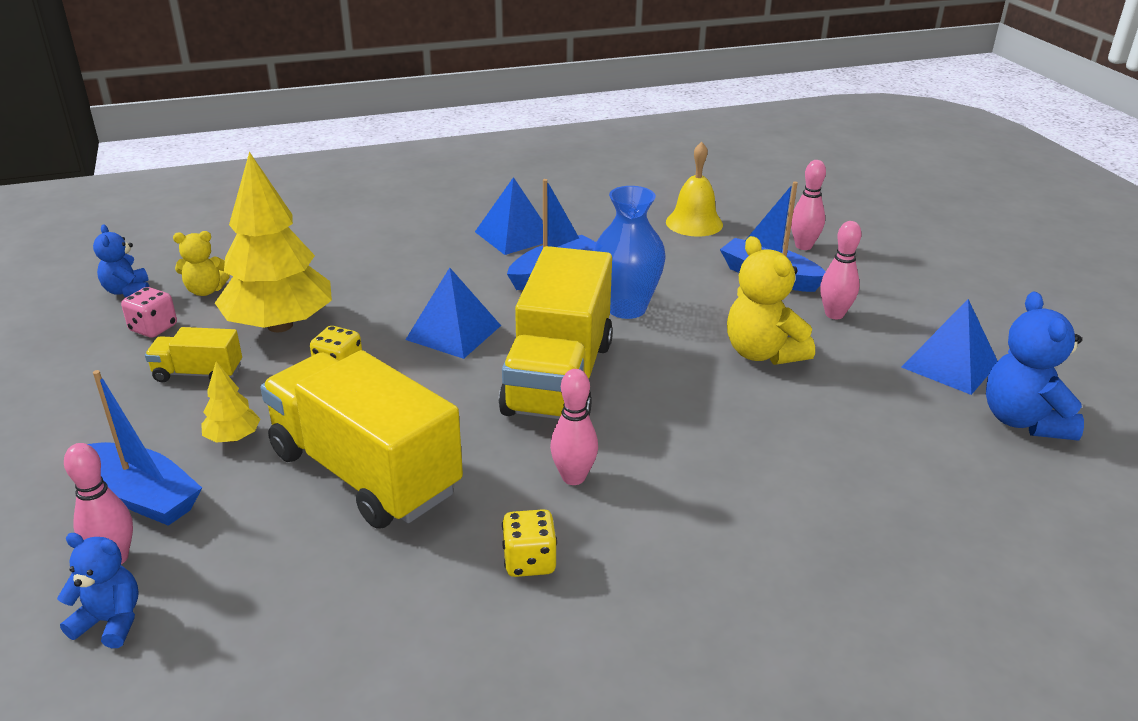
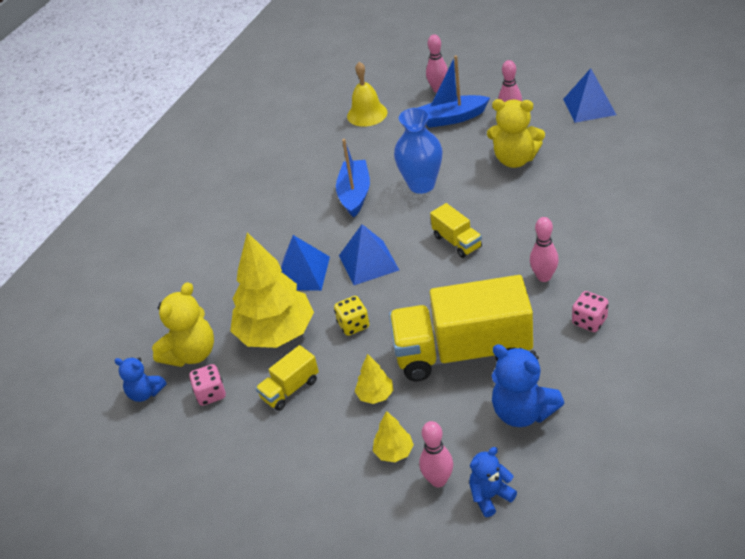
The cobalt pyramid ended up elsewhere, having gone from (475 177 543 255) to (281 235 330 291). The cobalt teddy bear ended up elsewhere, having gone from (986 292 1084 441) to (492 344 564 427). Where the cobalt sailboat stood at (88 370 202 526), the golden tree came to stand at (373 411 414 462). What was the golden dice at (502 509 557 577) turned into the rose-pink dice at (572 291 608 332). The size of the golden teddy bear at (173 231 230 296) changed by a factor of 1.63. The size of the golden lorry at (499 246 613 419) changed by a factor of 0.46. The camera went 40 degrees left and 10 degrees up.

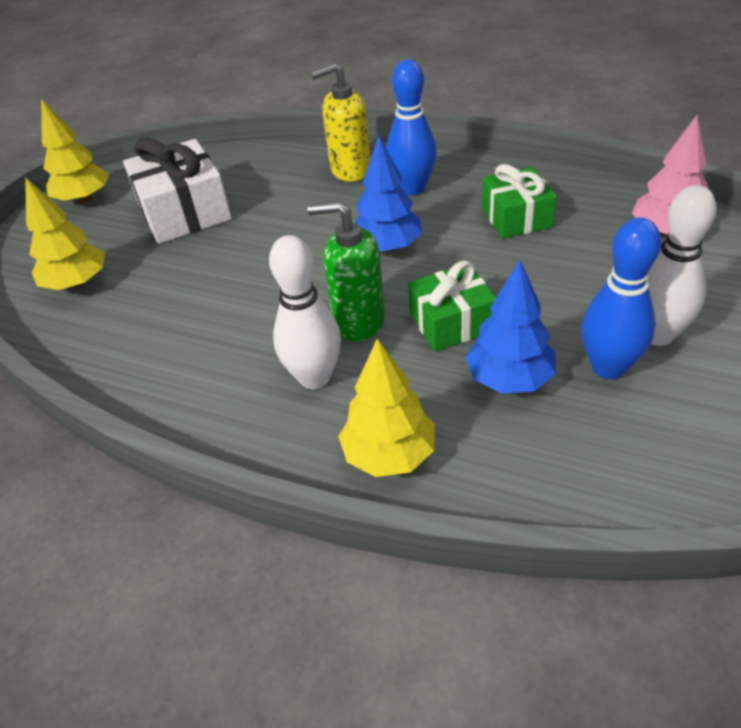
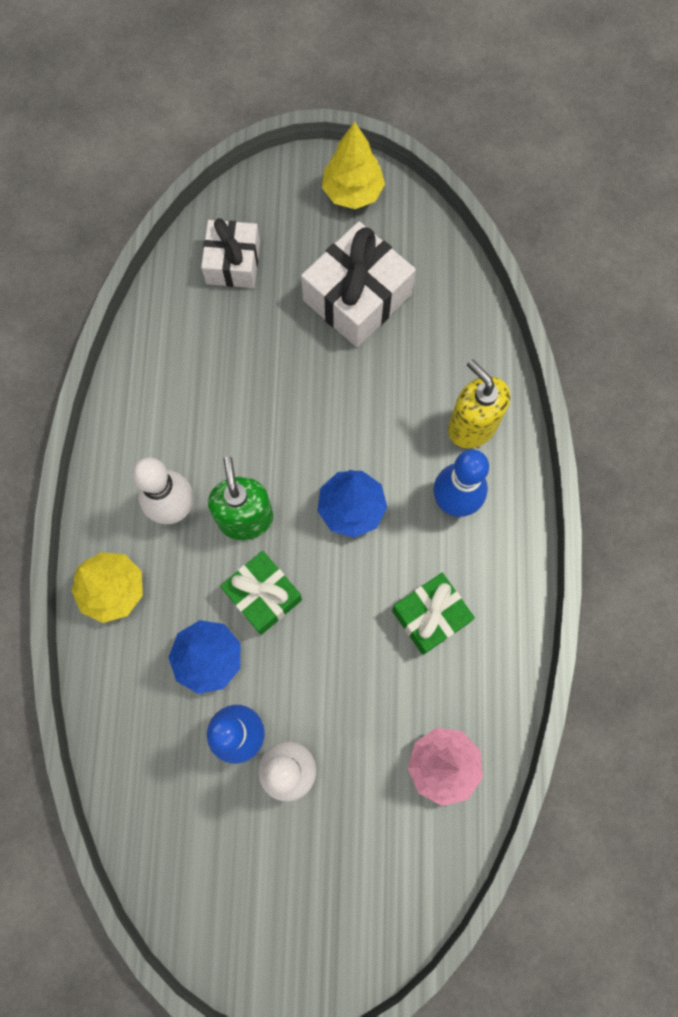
Where the golden tree stood at (25 177 105 290), the pure white present came to stand at (201 218 260 288). The camera went 65 degrees right and 30 degrees up.

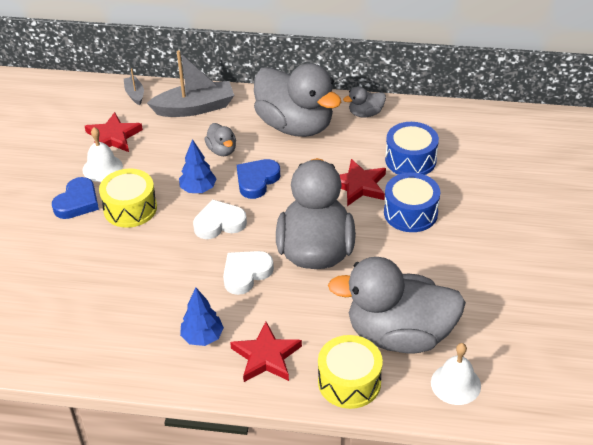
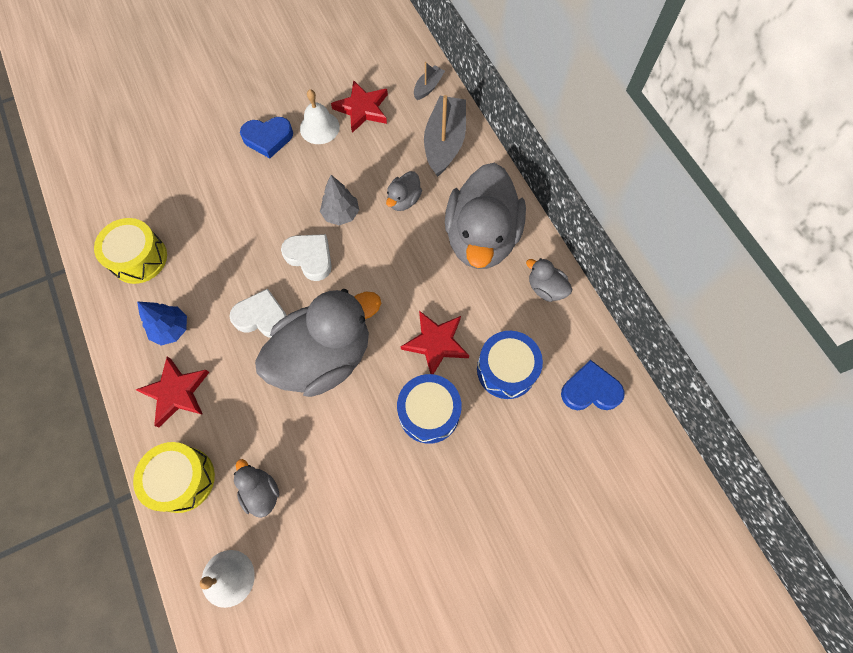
The golden drum ended up elsewhere, having gone from (99 169 157 228) to (94 218 167 284). The cobalt love heart ended up elsewhere, having gone from (237 159 280 199) to (561 360 625 410). What was the cobalt tree at (179 139 217 193) turned into the gray tree at (320 175 359 225). The gray sailboat at (147 50 234 117) ended up facing another way, 120 degrees counterclockwise from before. The size of the gray rubber duck at (328 257 466 353) changed by a factor of 0.43. The camera went 55 degrees right and 25 degrees up.

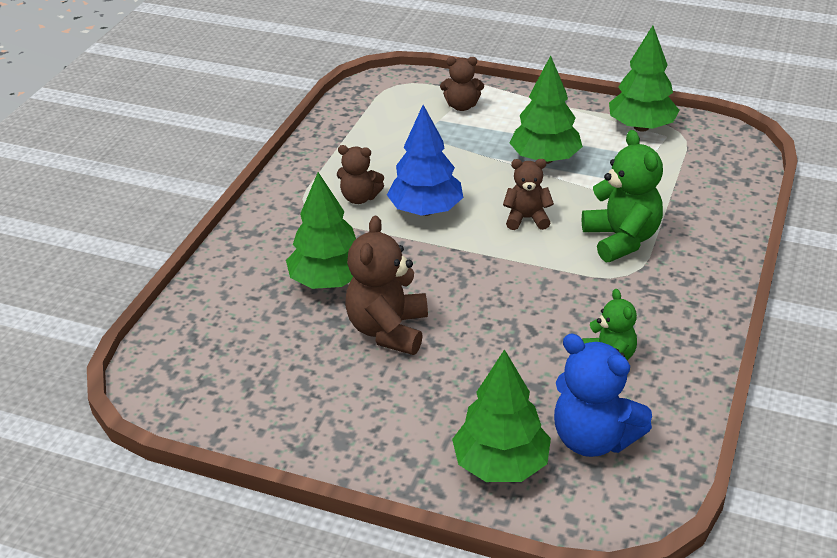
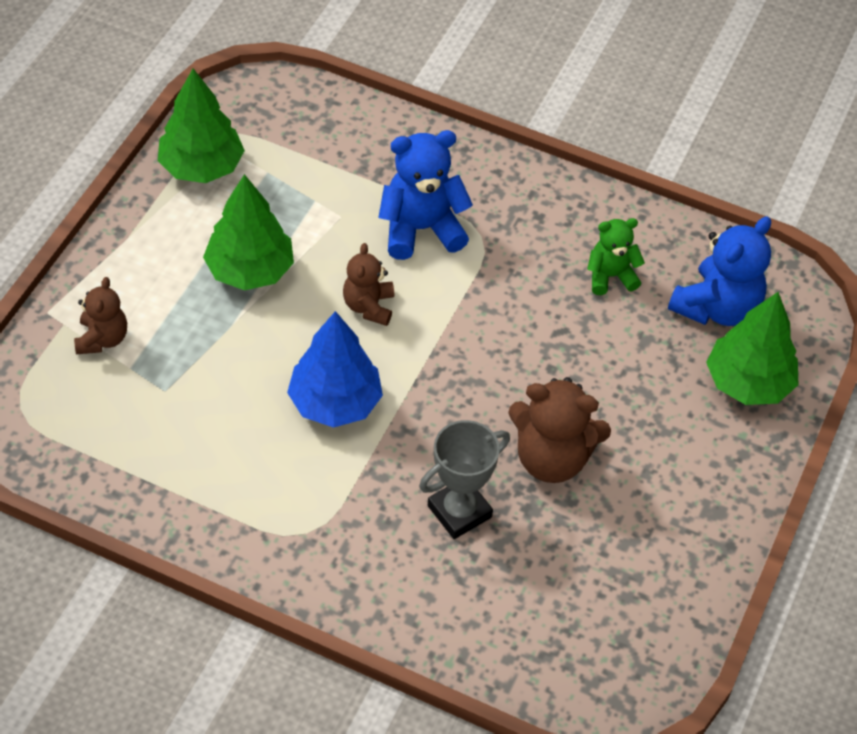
The second view lost the brown teddy bear at (337 145 384 204). Where the leaf-green tree stood at (286 172 356 289), the gray award cup came to stand at (419 420 510 539). What was the leaf-green teddy bear at (582 130 663 262) turned into the cobalt teddy bear at (378 130 473 260). The camera went 90 degrees left and 15 degrees up.

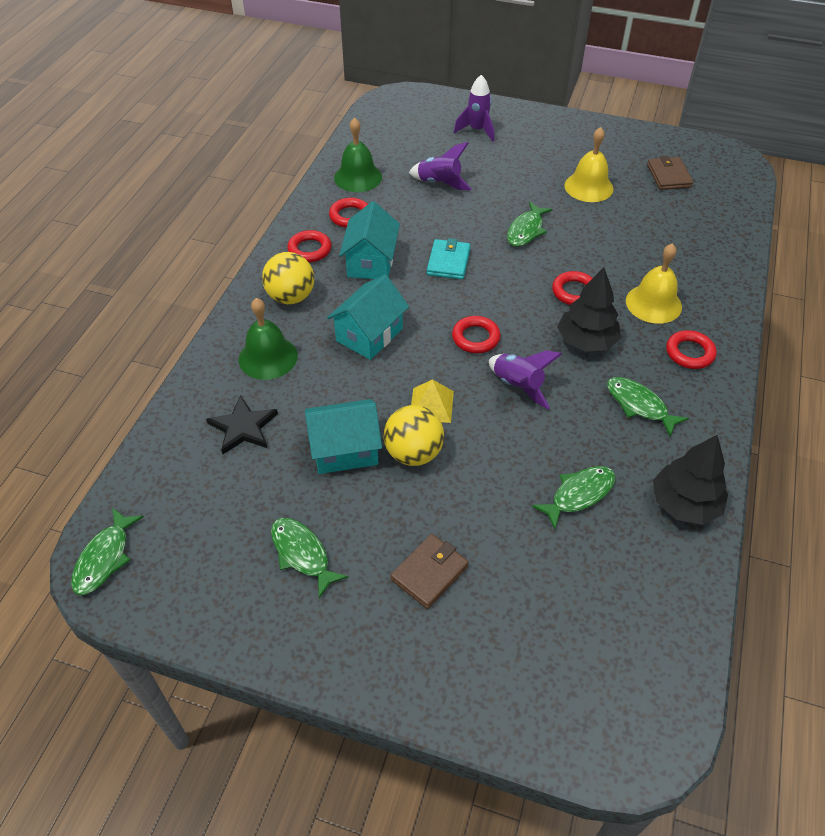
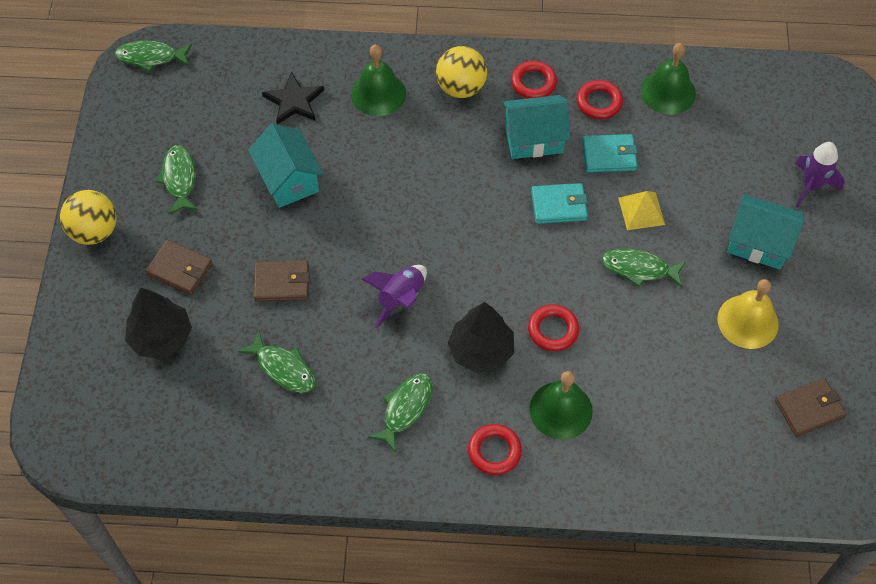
The second view lost the purple spaceship at (409 142 472 190). The second view lost the red hoop at (452 316 500 353). The second view gained the brown wallet at (254 260 310 302). The second view gained the teal wallet at (582 134 637 173). The teal toy house ended up elsewhere, having gone from (327 275 409 360) to (727 194 804 270). The golden play ball ended up elsewhere, having gone from (383 405 444 466) to (60 190 117 245). The golden pyramid ended up elsewhere, having gone from (411 379 454 423) to (618 191 665 230). The black tree ended up elsewhere, having gone from (653 435 728 525) to (125 288 192 359). What was the golden hand bell at (626 243 682 324) turned into the leaf-green hand bell at (530 371 593 440). The leaf-green fish at (271 518 349 598) ended up facing another way, 45 degrees counterclockwise from before. The camera went 75 degrees right and 10 degrees up.

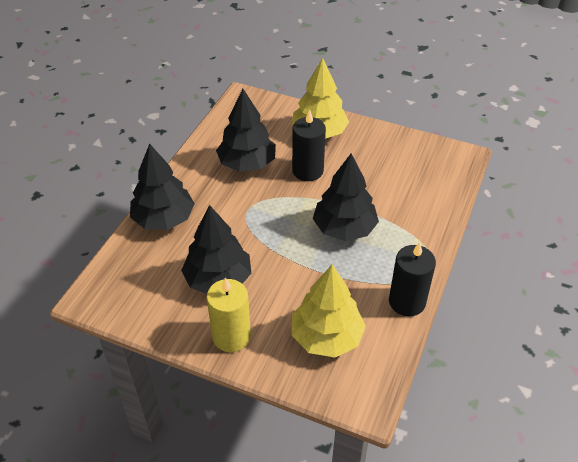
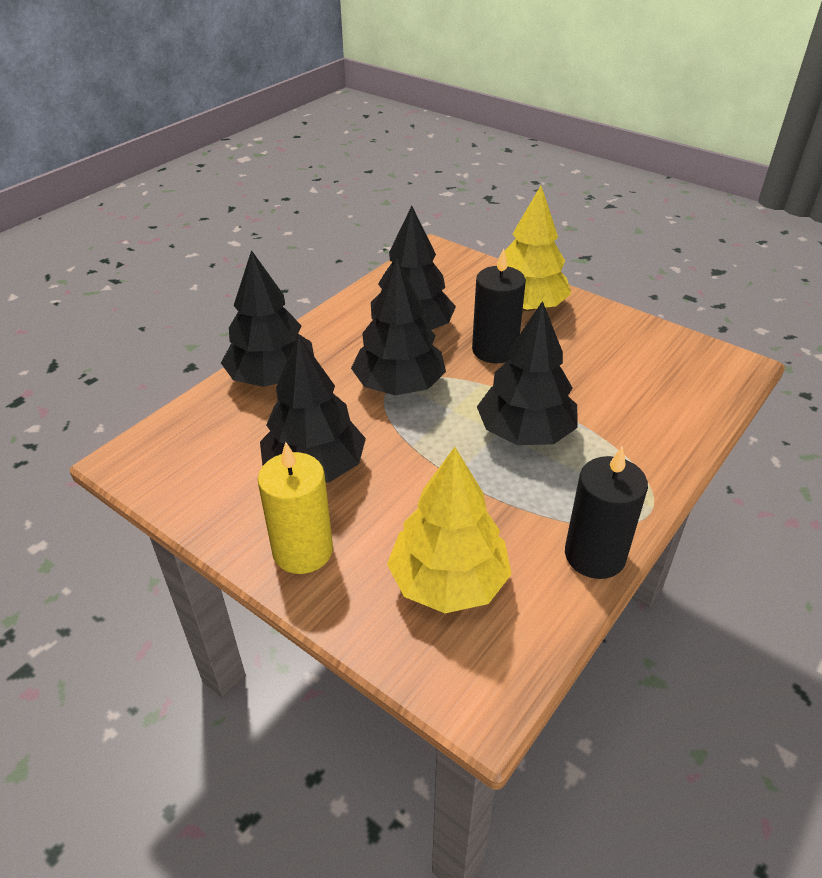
The second view gained the black tree at (351 258 446 396). The camera went 15 degrees right and 5 degrees down.

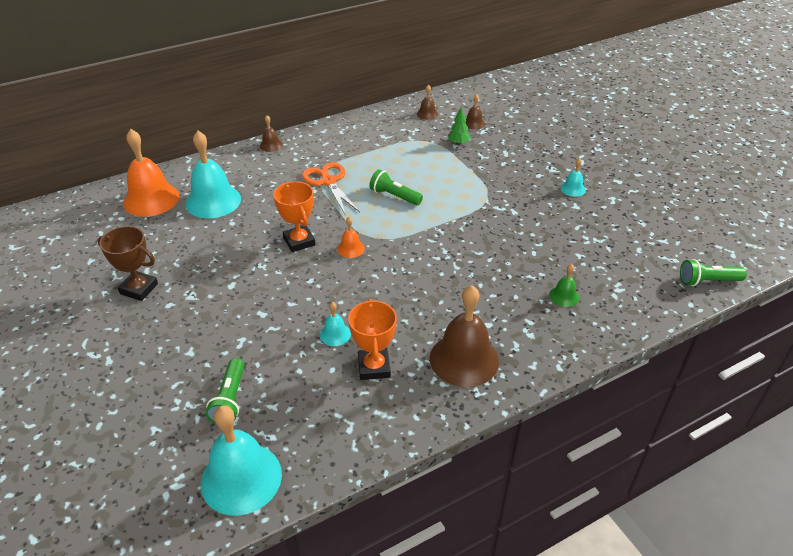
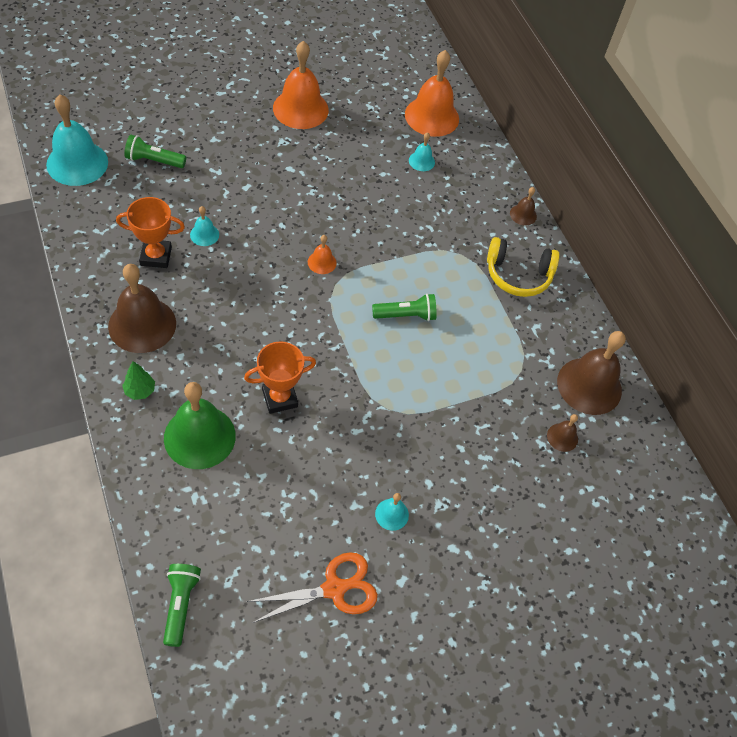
The second view gained the golden headset at (487 237 560 297). The bright orange award cup ended up elsewhere, having gone from (273 181 316 252) to (244 341 316 414). The bright orange pair of scissors ended up elsewhere, having gone from (302 162 360 216) to (247 552 378 623). The leaf-green tree ended up elsewhere, having gone from (448 107 470 145) to (122 361 155 400). Where the brown award cup stood at (98 226 158 301), the bright orange hand bell came to stand at (273 41 329 129). The leaf-green flashlight at (369 169 423 205) ended up facing another way, 45 degrees clockwise from before. The size of the teal hand bell at (186 131 241 219) changed by a factor of 0.47. The size of the brown hand bell at (417 85 438 120) changed by a factor of 2.15. The size of the leaf-green hand bell at (549 264 579 307) changed by a factor of 2.15. The camera went 90 degrees right and 15 degrees up.

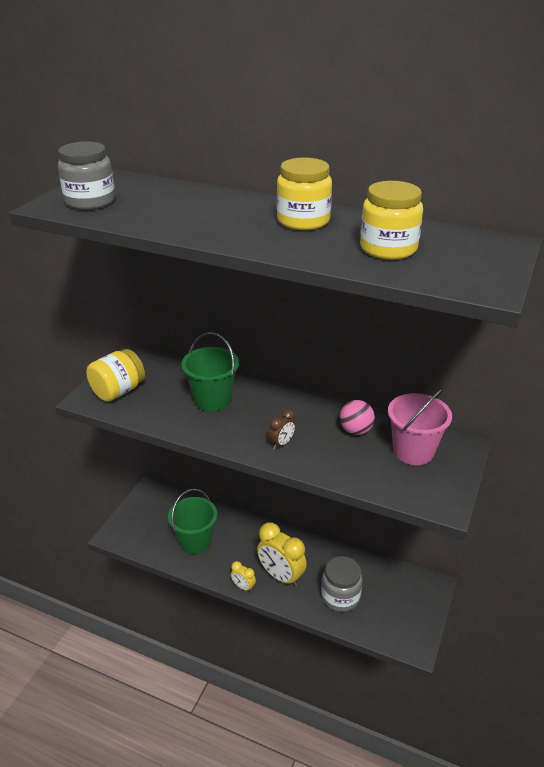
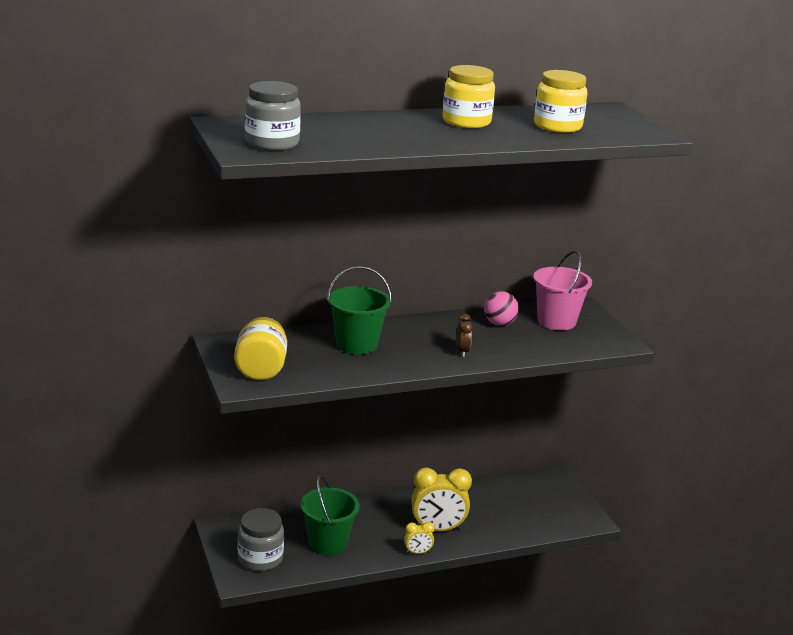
The gray jar ended up elsewhere, having gone from (321 556 363 612) to (238 508 284 571). The camera went 45 degrees left and 10 degrees down.

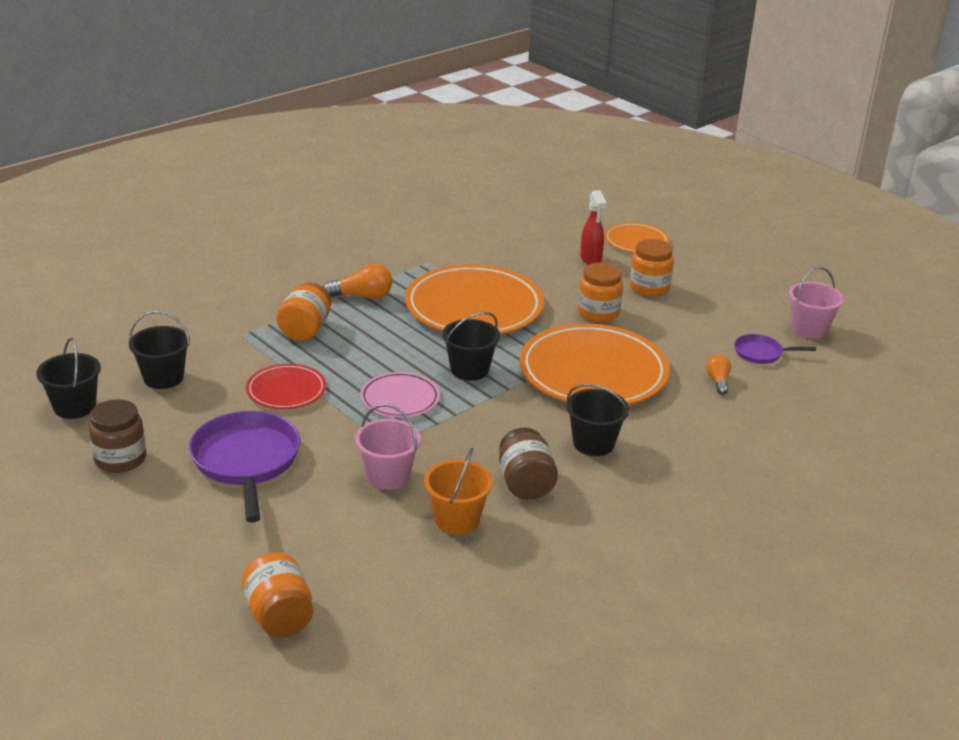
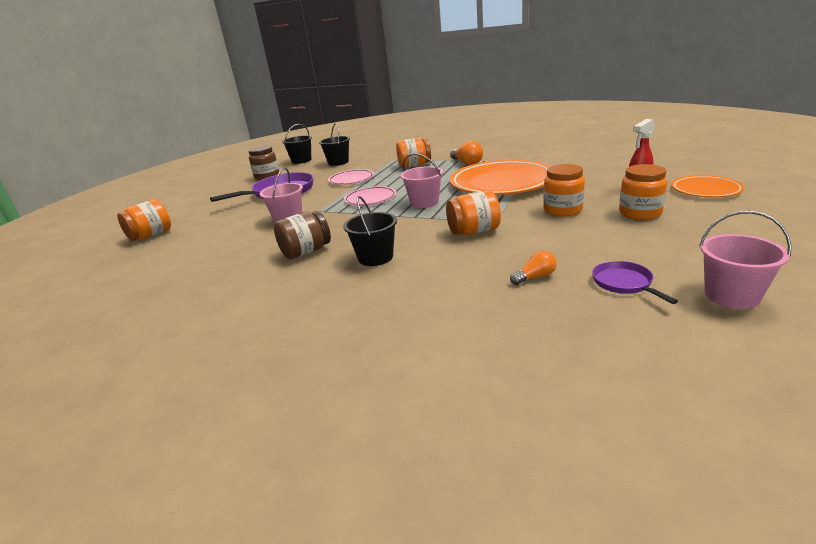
The second view lost the bright orange bucket at (424 448 493 534). Where the bright orange flat dish stood at (519 323 670 405), the bright orange jar came to stand at (446 190 501 235). What was the red flat dish at (246 364 326 409) turned into the rose-pink flat dish at (328 169 374 185). What was the black bucket at (442 312 500 381) turned into the rose-pink bucket at (400 153 443 208). The camera went 70 degrees right and 5 degrees down.

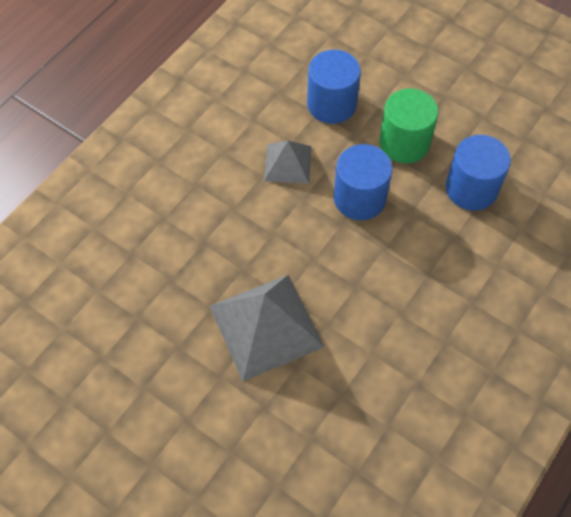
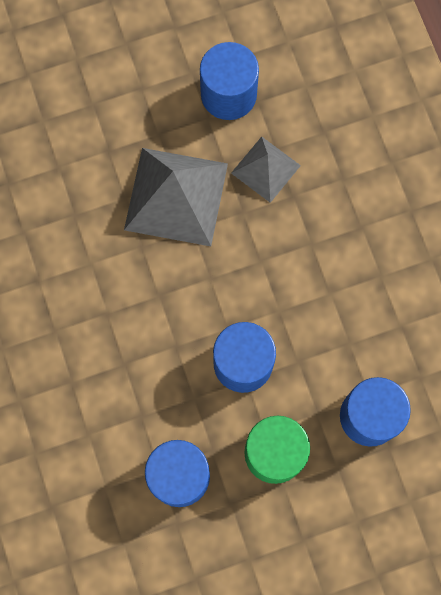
The second view gained the cobalt solid cylinder at (200 42 259 120). The gray pyramid ended up elsewhere, having gone from (264 141 312 184) to (231 136 301 203). The camera went 125 degrees right and 15 degrees up.

